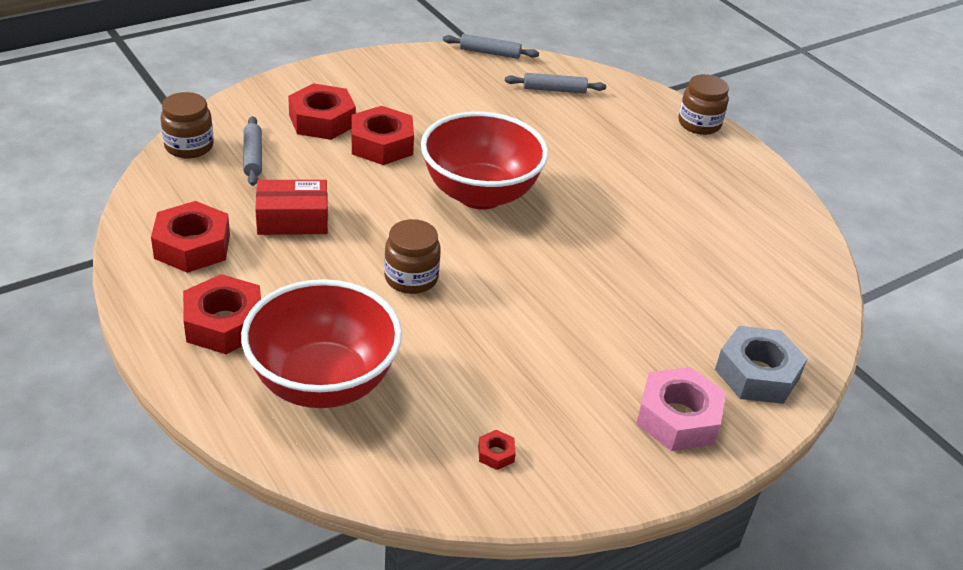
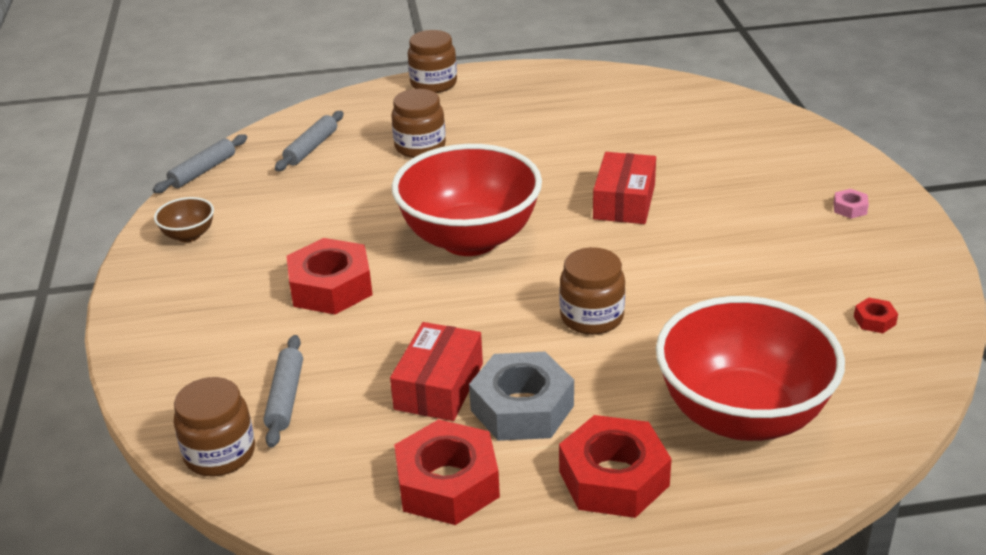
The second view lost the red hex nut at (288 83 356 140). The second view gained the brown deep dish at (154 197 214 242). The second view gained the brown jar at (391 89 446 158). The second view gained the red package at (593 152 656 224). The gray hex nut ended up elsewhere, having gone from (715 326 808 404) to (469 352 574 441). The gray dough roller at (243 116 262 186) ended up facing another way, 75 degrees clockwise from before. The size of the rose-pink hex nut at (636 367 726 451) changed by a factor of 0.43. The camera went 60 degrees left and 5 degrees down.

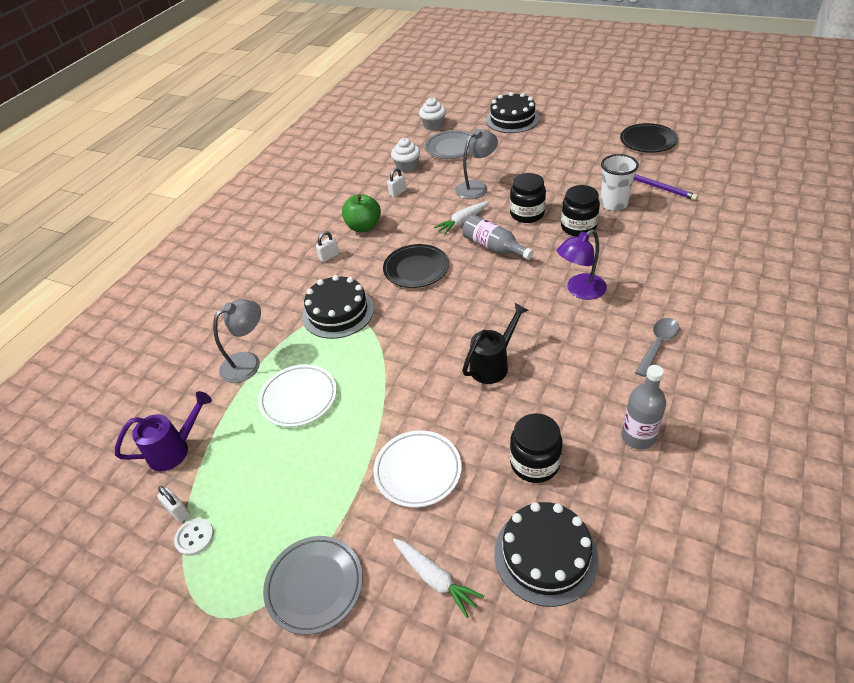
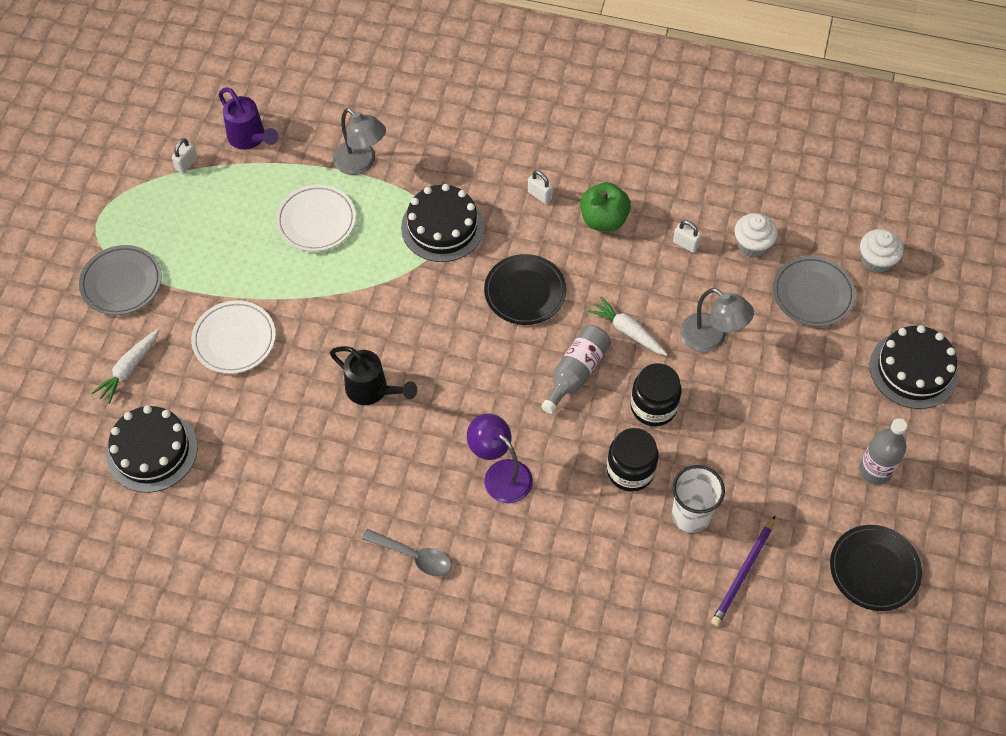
The second view lost the pure white sewing button at (174 518 214 556). The second view lost the black jar at (510 413 563 483). The gray bottle ended up elsewhere, having gone from (621 365 666 450) to (859 418 907 485). The camera went 75 degrees right and 15 degrees up.

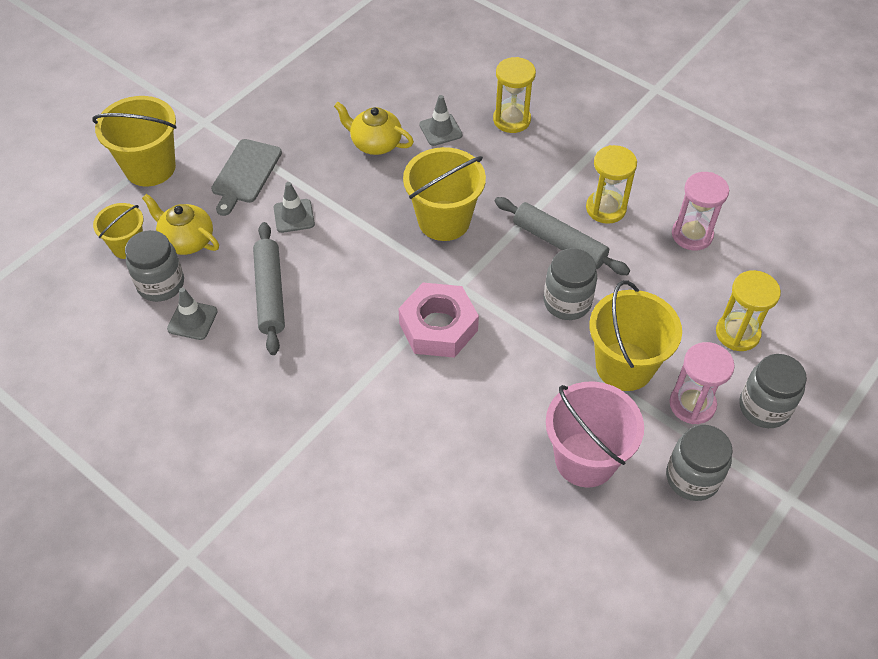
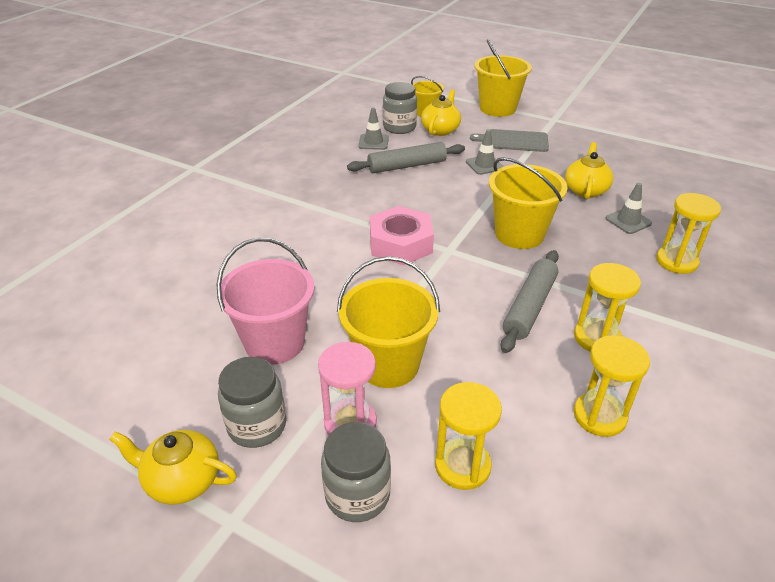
The second view lost the gray jar at (544 248 597 320). The second view gained the golden tea pot at (109 430 237 505). What was the rose-pink sandglass at (672 172 729 251) turned into the golden sandglass at (574 335 650 437). The camera went 80 degrees right and 15 degrees down.

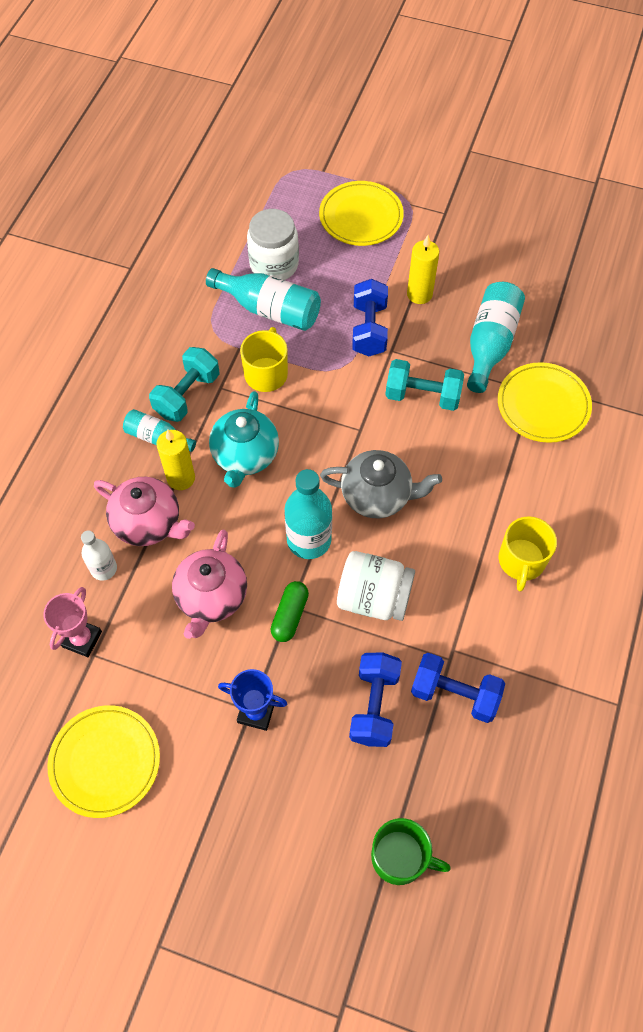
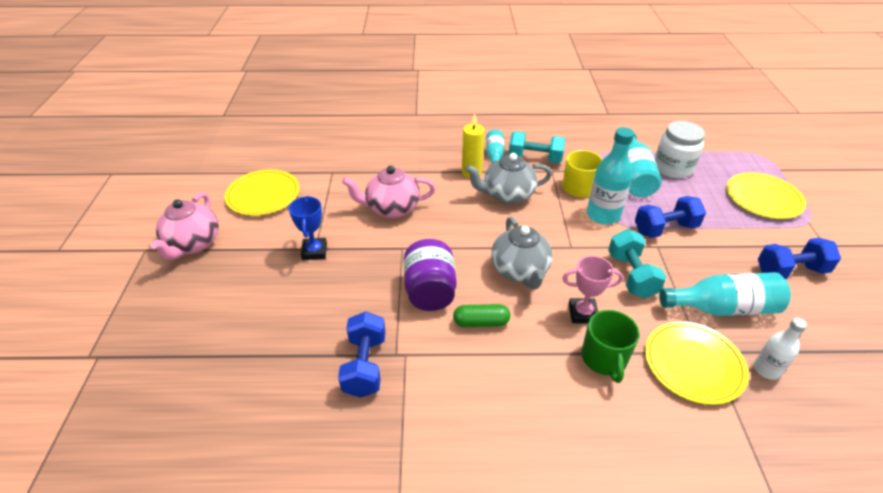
The second view lost the golden pillar candle at (407 235 439 304). The second view lost the golden coffee mug at (499 516 557 592). The rose-pink award cup ended up elsewhere, having gone from (43 587 102 657) to (562 256 623 324). The pure white bottle ended up elsewhere, having gone from (81 530 117 580) to (754 318 807 380). The rose-pink tea pot ended up elsewhere, having gone from (94 477 195 546) to (150 192 219 260). The leaf-green capsule ended up elsewhere, having gone from (271 581 309 642) to (453 304 510 327). The teal bottle ended up elsewhere, having gone from (284 469 332 559) to (587 127 634 225). The cobalt free weight ended up elsewhere, having gone from (349 652 402 747) to (758 238 841 279). The leaf-green coffee mug ended up elsewhere, having gone from (371 818 451 885) to (581 310 640 383). What was the teal tea pot at (209 391 279 488) turned into the gray tea pot at (465 153 552 204). What was the pure white jar at (337 551 415 621) turned into the purple jar at (404 239 457 311). The camera went 70 degrees right and 20 degrees down.

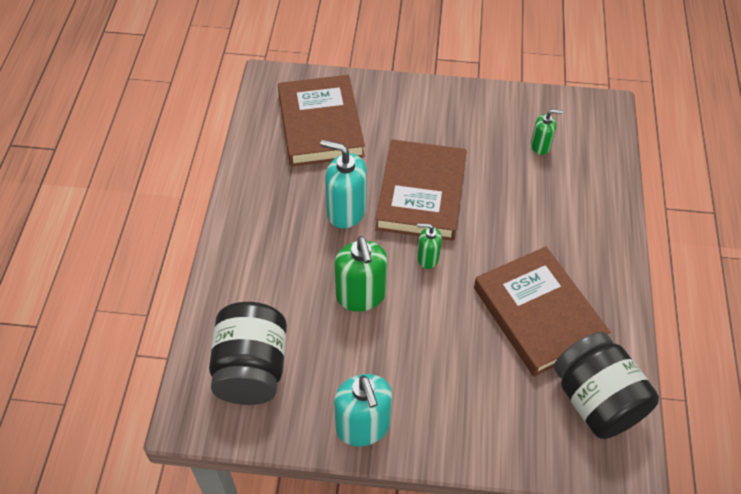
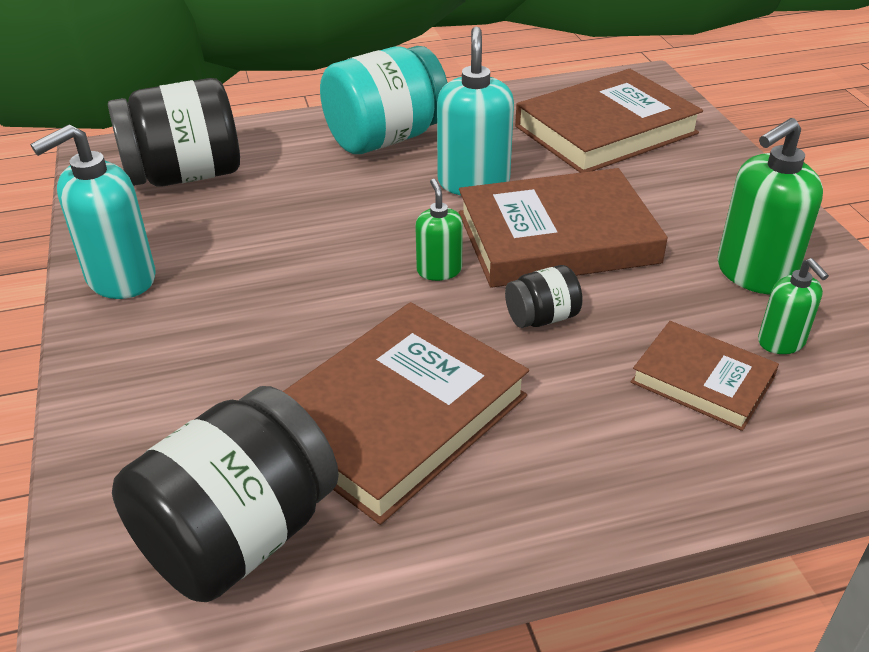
The second view gained the teal jar at (320 46 448 154). The second view gained the black jar at (505 265 583 328). The second view gained the brown hardback at (631 321 779 431). The leaf-green soap dispenser ended up elsewhere, having gone from (334 236 388 312) to (718 118 823 294). The camera went 70 degrees right and 15 degrees down.

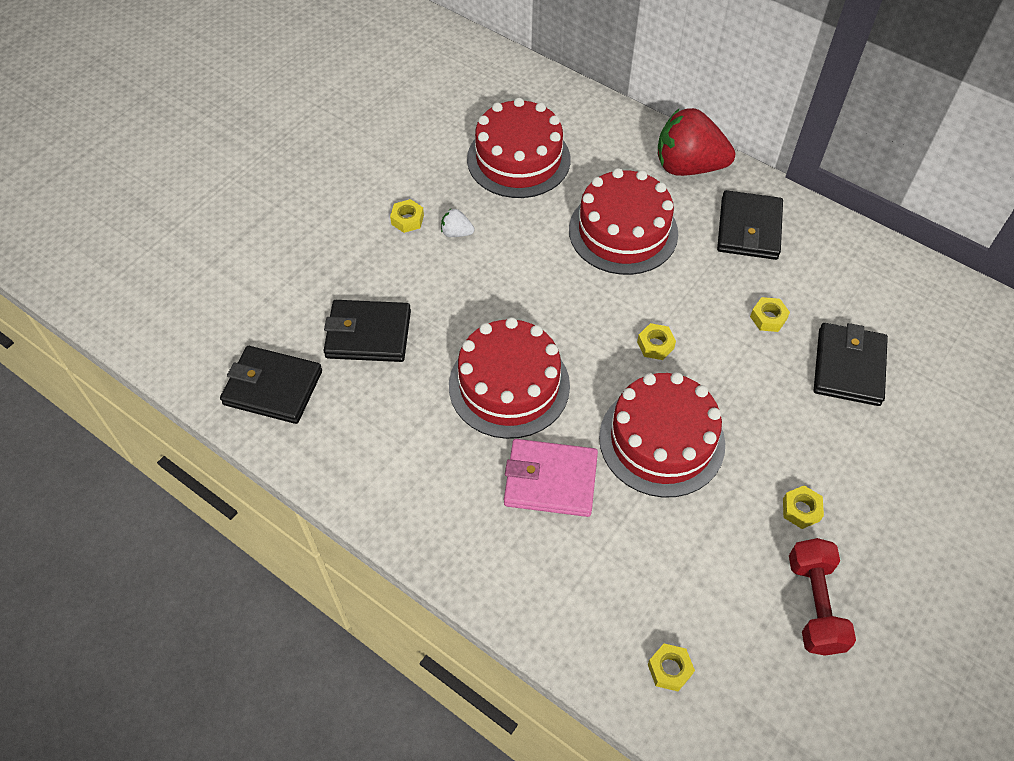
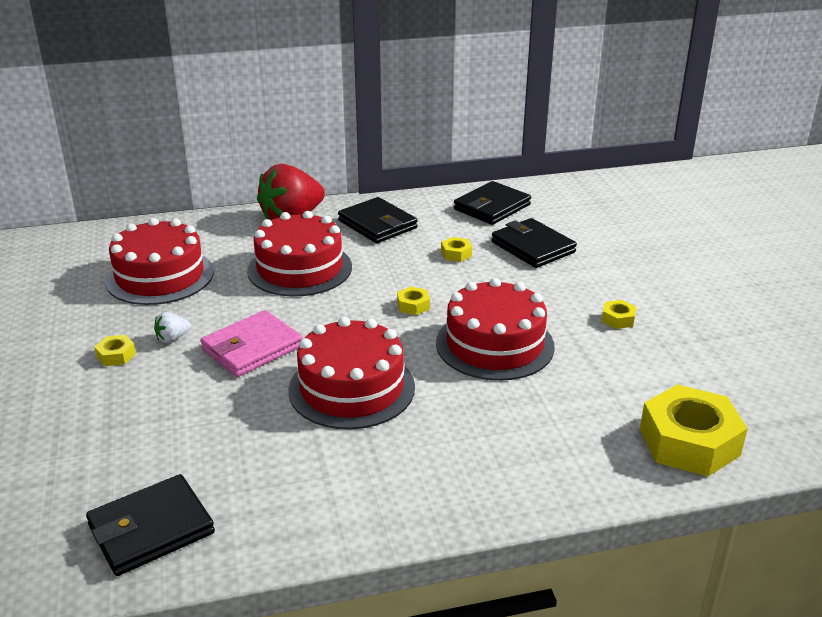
The second view lost the red free weight at (789 538 856 656). The black wallet ended up elsewhere, having gone from (323 300 411 362) to (454 181 531 225). The rose-pink wallet ended up elsewhere, having gone from (504 439 598 517) to (200 310 302 377). The size of the golden hex nut at (648 643 695 691) changed by a factor of 2.31. The camera went 50 degrees left and 25 degrees down.

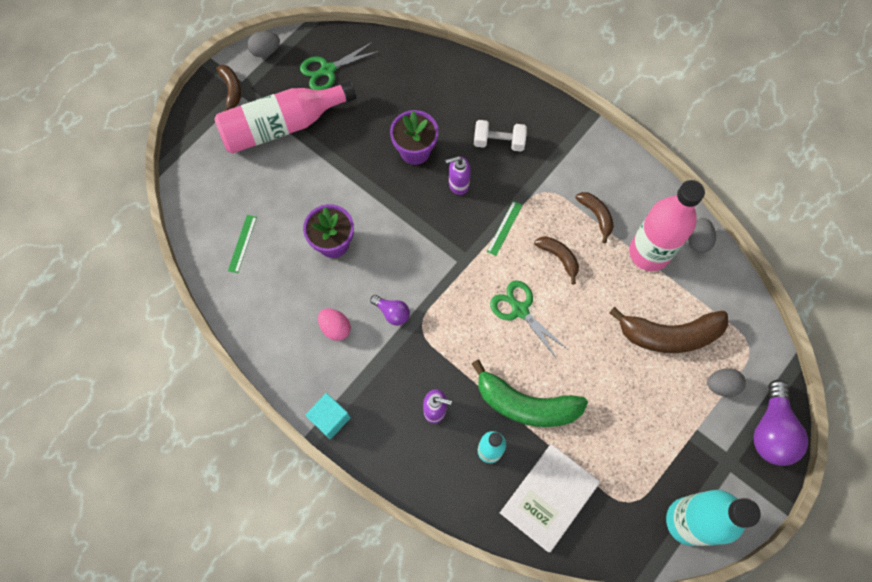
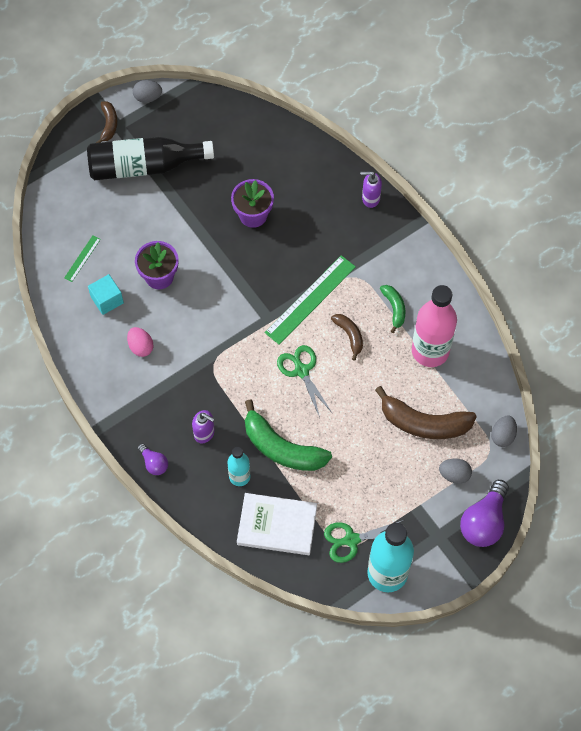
The second view lost the pure white free weight at (474 120 527 152). The leaf-green pair of scissors ended up elsewhere, having gone from (300 41 380 90) to (324 520 404 563). The teal cube ended up elsewhere, having gone from (306 393 351 439) to (88 274 124 315). The purple lightbulb ended up elsewhere, having gone from (370 295 410 326) to (137 443 168 475). The purple soap dispenser ended up elsewhere, having gone from (445 156 471 195) to (360 171 382 208). The gray toy egg ended up elsewhere, having gone from (688 218 716 253) to (491 415 517 447). What was the rose-pink bottle at (214 80 356 154) turned into the black bottle at (87 137 214 180). What was the brown banana at (575 192 614 243) turned into the leaf-green banana at (380 285 405 333). The pure white hardback at (500 444 600 552) ended up facing another way, 45 degrees clockwise from before. The size of the leaf-green ruler at (487 201 522 256) changed by a factor of 2.08. The camera went 15 degrees right and 5 degrees down.

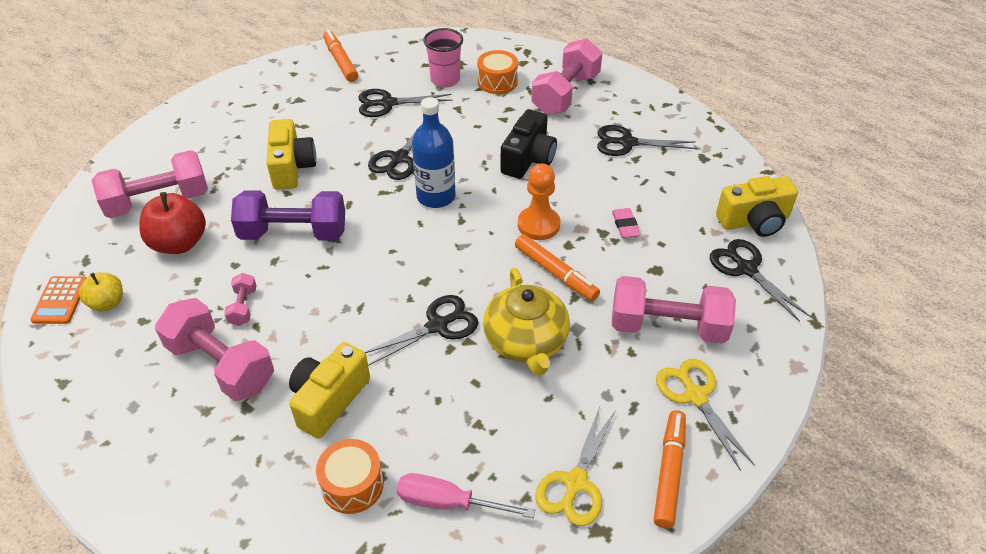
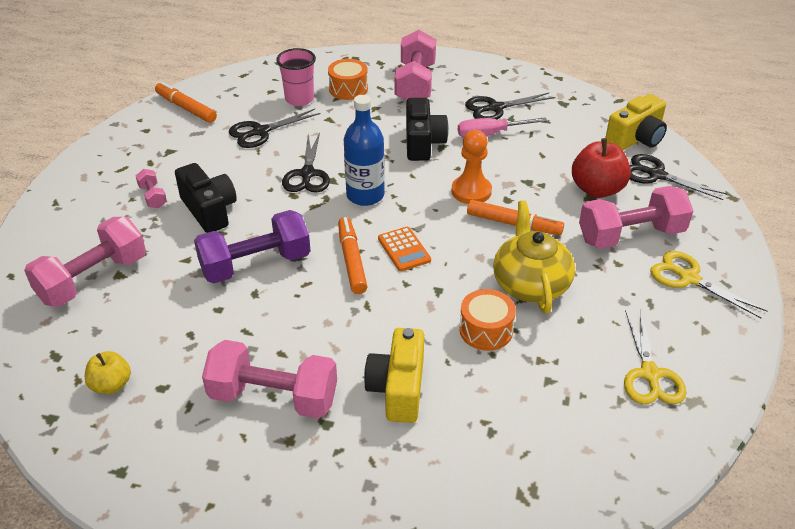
The second view lost the black pair of scissors at (365 295 479 366). The second view lost the rose-pink eraser at (612 208 641 238). The bright orange pocket calculator ended up elsewhere, having gone from (30 276 87 324) to (378 227 431 271). The red apple fruit ended up elsewhere, having gone from (139 192 206 254) to (572 138 631 198). The rose-pink free weight ended up elsewhere, having gone from (224 273 257 326) to (136 169 167 208). The bright orange drum ended up elsewhere, having gone from (316 439 384 514) to (459 289 516 351). The rose-pink flat screwdriver ended up elsewhere, having gone from (397 473 535 518) to (458 117 547 138). The bright orange felt pen ended up elsewhere, having gone from (654 410 686 529) to (338 217 368 294). What was the golden camera at (266 119 316 190) turned into the black camera at (175 163 237 233). The golden tea pot at (483 268 570 376) ended up facing another way, 150 degrees counterclockwise from before. The camera went 25 degrees left and 5 degrees down.

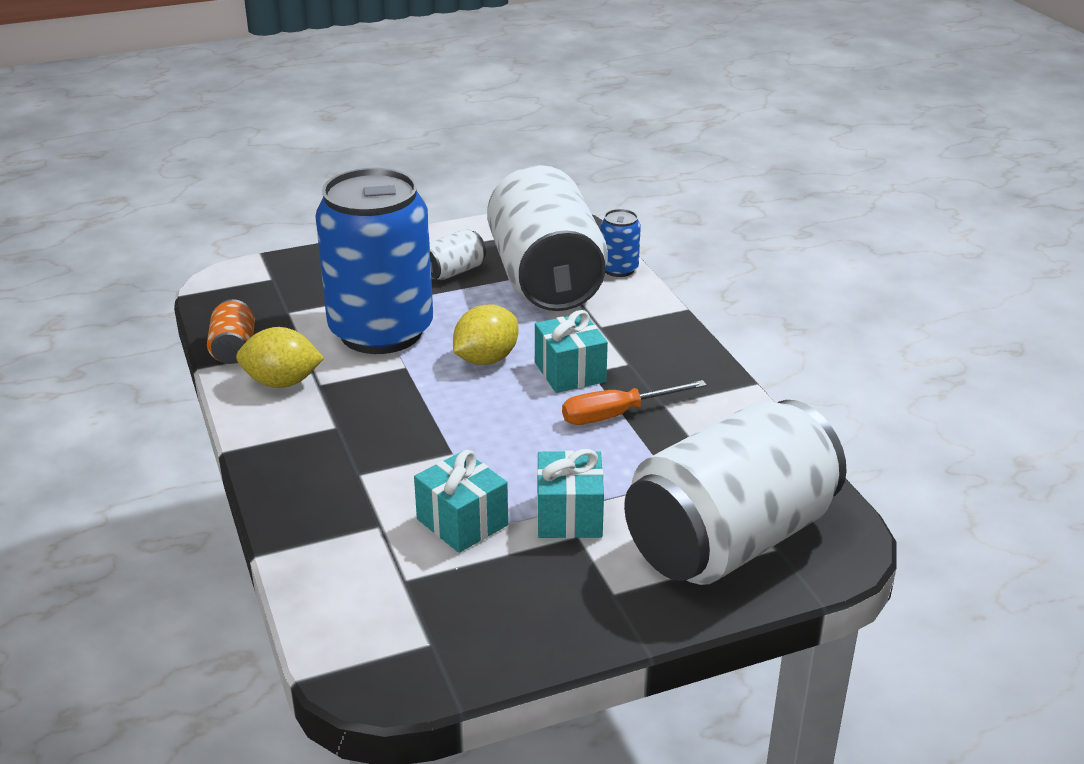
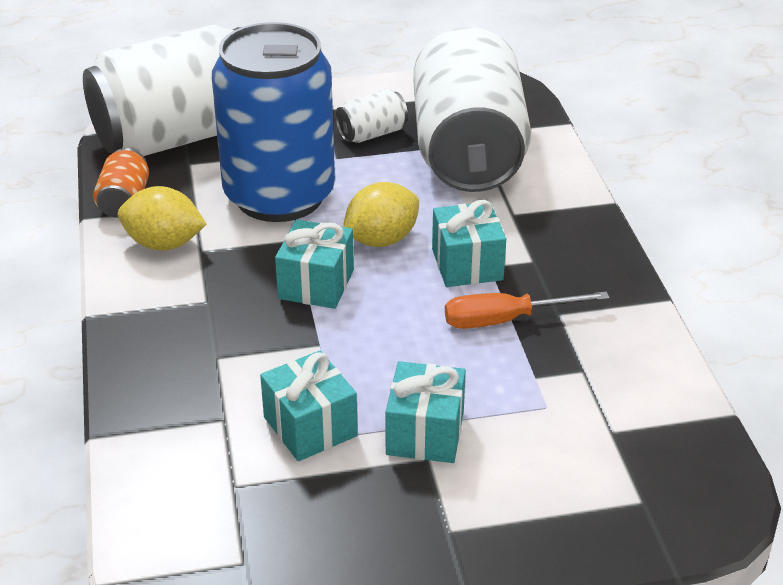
The second view lost the cobalt tin at (601 209 641 277). The second view gained the teal present at (275 220 354 309). The pure white tin ended up elsewhere, having gone from (624 400 847 585) to (83 25 241 156). The camera went 10 degrees right and 5 degrees up.

